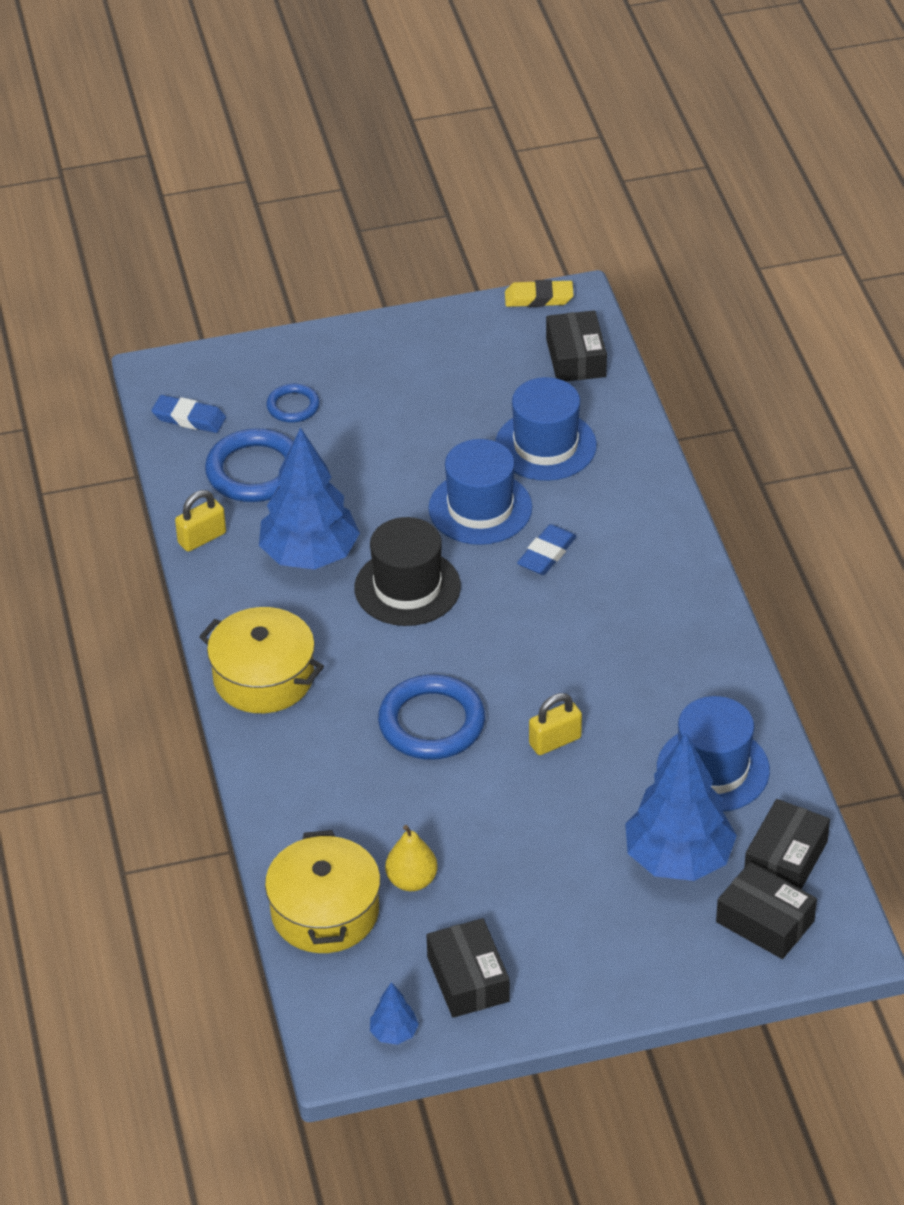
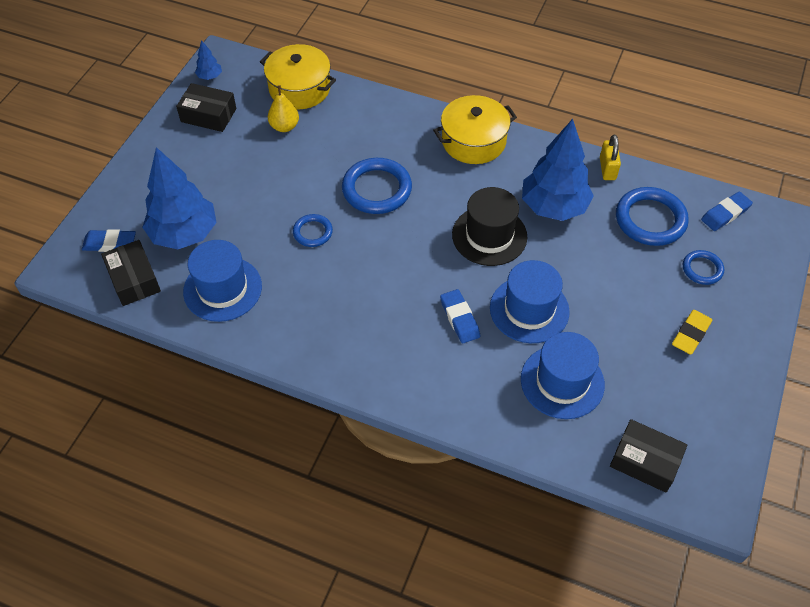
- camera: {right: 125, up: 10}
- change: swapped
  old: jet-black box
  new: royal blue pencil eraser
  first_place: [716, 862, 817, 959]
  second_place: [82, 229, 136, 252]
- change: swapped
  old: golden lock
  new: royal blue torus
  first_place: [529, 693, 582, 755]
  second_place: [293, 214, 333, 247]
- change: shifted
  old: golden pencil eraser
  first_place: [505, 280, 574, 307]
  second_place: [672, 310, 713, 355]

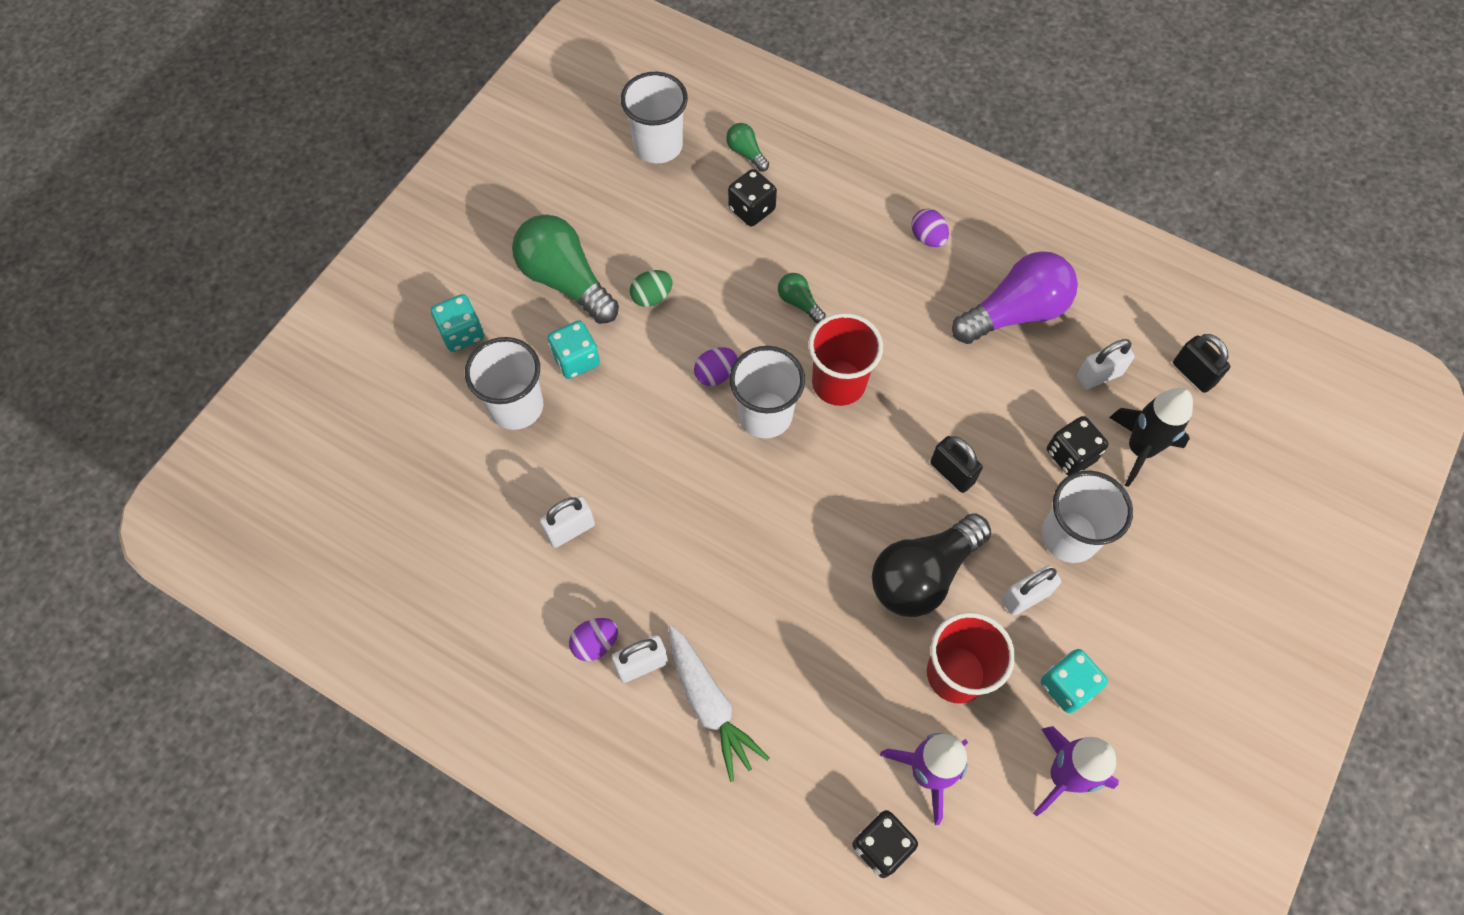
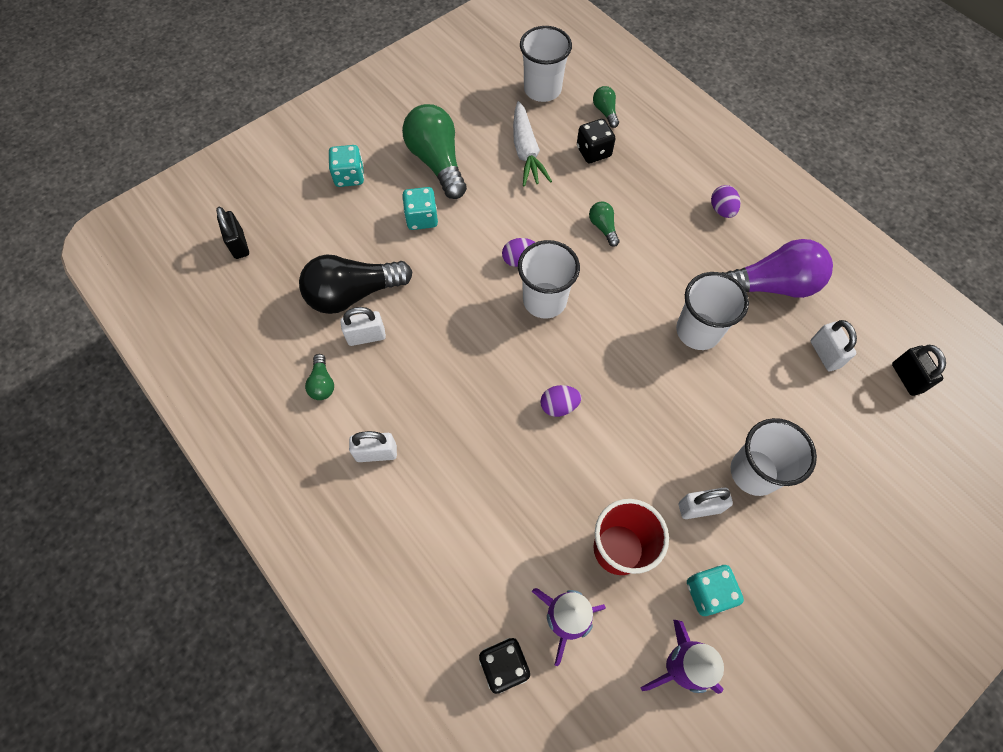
- camera: {right: 20, up: 0}
- change: shifted
  old: jet-black lock
  first_place: [930, 436, 983, 493]
  second_place: [216, 207, 249, 259]
- change: shifted
  old: jet-black light bulb
  first_place: [872, 514, 991, 617]
  second_place: [299, 254, 413, 314]
- change: new
  new: emerald light bulb
  second_place: [305, 354, 334, 400]
- change: shifted
  old: snow-white toy carrot
  first_place: [668, 625, 770, 782]
  second_place: [513, 101, 552, 186]
- change: shifted
  old: violet egg
  first_place: [569, 618, 618, 661]
  second_place: [540, 385, 581, 417]
- change: shifted
  old: snow-white tumbler
  first_place: [465, 337, 543, 430]
  second_place: [676, 272, 749, 350]
- change: rotated
  old: snow-white lock
  first_place: [1077, 339, 1134, 389]
  second_place: [811, 320, 857, 371]
  degrees: 75
- change: gone
  old: emerald egg
  first_place: [630, 270, 673, 307]
- change: gone
  old: scarlet tumbler
  first_place: [808, 313, 883, 406]
- change: gone
  old: jet-black game die
  first_place: [1047, 416, 1108, 476]
- change: gone
  old: jet-black rocket
  first_place: [1109, 388, 1193, 487]

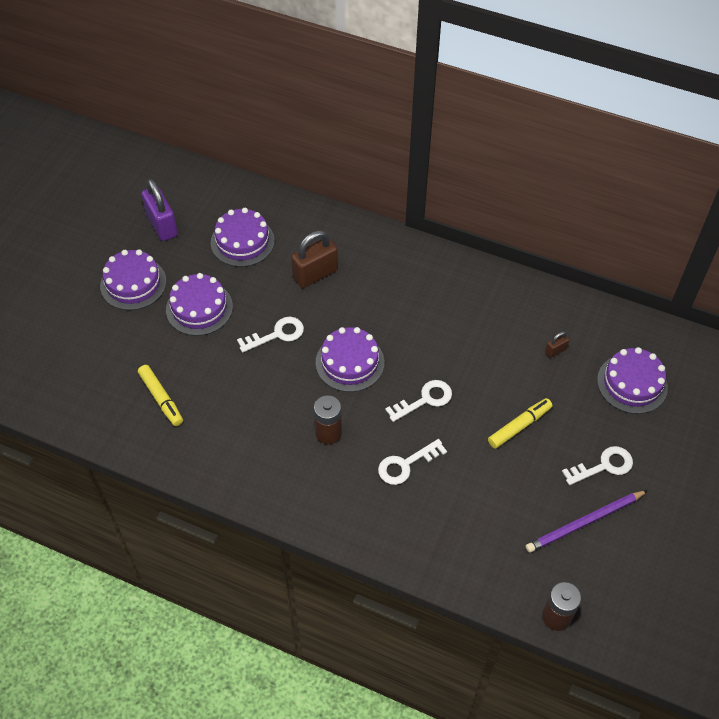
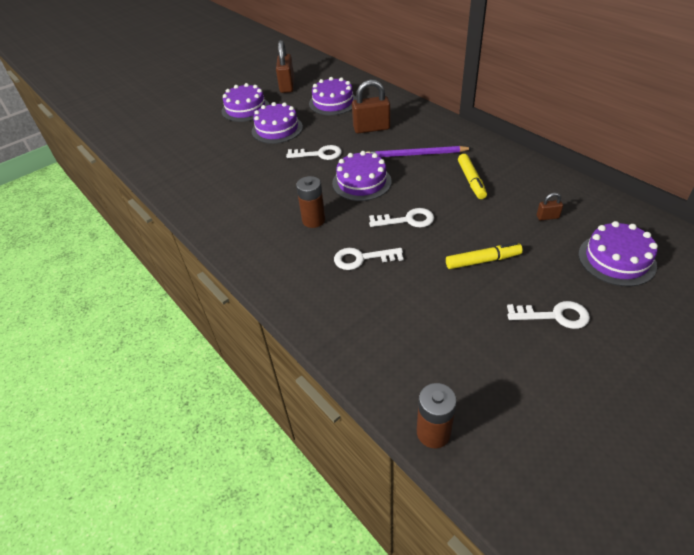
- camera: {right: 30, up: -10}
- change: repainted
  old: violet lock
  new: dark brown lock
  first_place: [141, 179, 178, 241]
  second_place: [276, 40, 294, 93]
- change: shifted
  old: violet lead pencil
  first_place: [526, 490, 648, 553]
  second_place: [366, 146, 472, 157]
- change: shifted
  old: golden marker
  first_place: [138, 365, 183, 426]
  second_place: [458, 154, 487, 199]

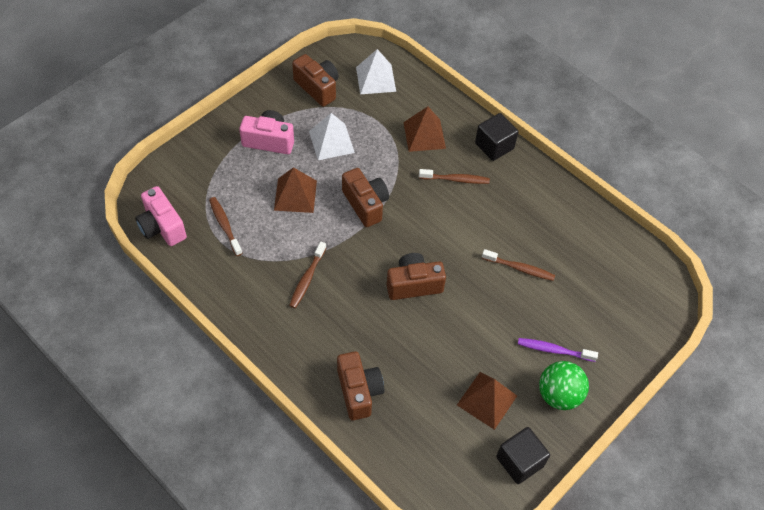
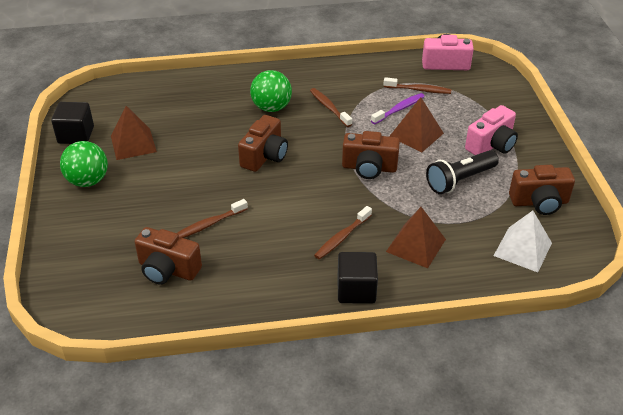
- camera: {right: 130, up: -15}
- change: shifted
  old: dark brown compact camera
  first_place: [337, 351, 384, 420]
  second_place: [135, 227, 202, 284]
- change: new
  new: emerald sphere
  second_place: [250, 70, 292, 112]
- change: shifted
  old: violet tooth brush
  first_place: [518, 338, 598, 362]
  second_place: [371, 93, 425, 124]
- change: swapped
  old: snow-white pyramid shape
  new: jet-black torch
  first_place: [309, 113, 355, 160]
  second_place: [426, 150, 499, 194]

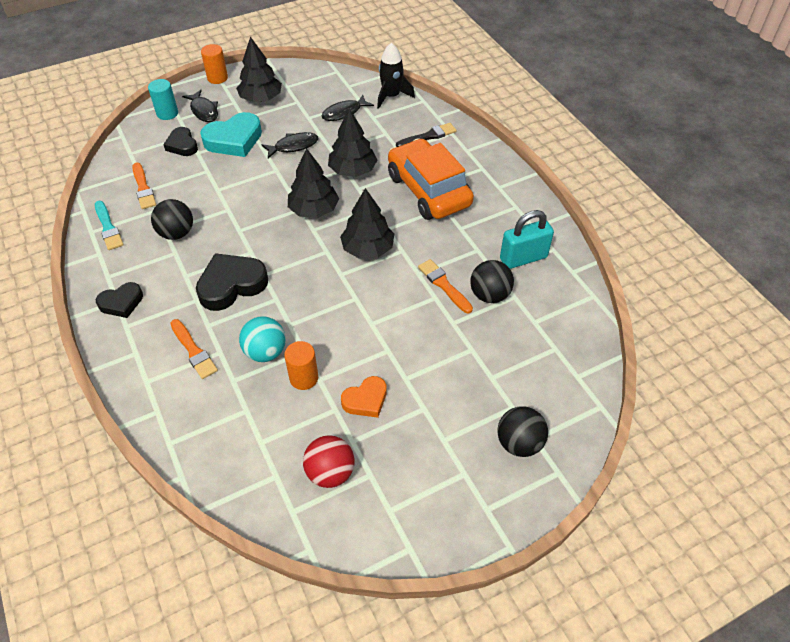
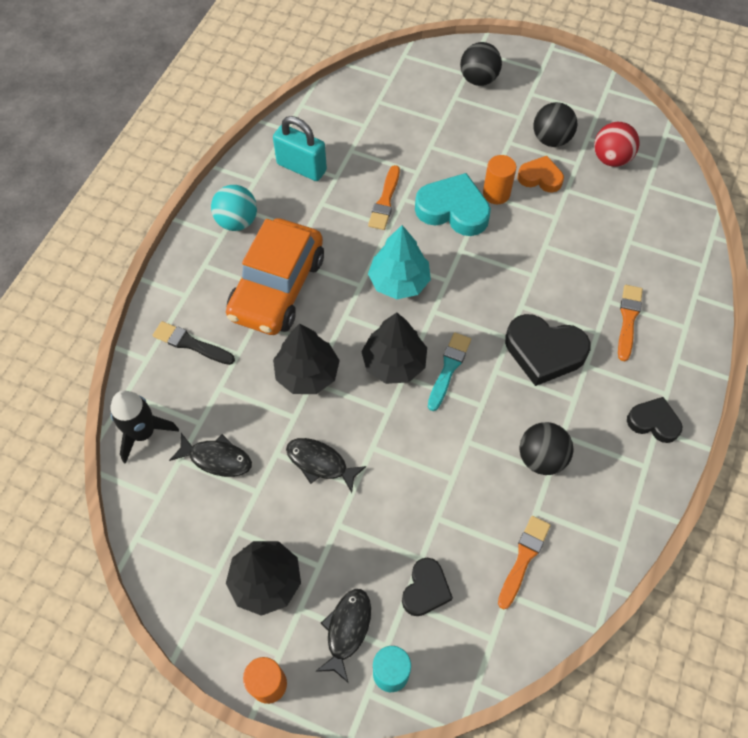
- camera: {right: -130, up: 10}
- change: shifted
  old: aqua sphere
  first_place: [239, 316, 286, 362]
  second_place: [211, 185, 257, 231]
- change: repainted
  old: jet-black fir tree
  new: aqua fir tree
  first_place: [340, 188, 394, 259]
  second_place: [368, 225, 431, 299]
- change: shifted
  old: aqua love heart
  first_place: [200, 112, 262, 157]
  second_place: [415, 173, 491, 236]
- change: shifted
  old: aqua paint brush
  first_place: [95, 201, 124, 250]
  second_place: [428, 332, 471, 411]
- change: shifted
  old: orange cylinder shape
  first_place: [284, 341, 318, 390]
  second_place: [483, 155, 516, 204]
- change: shifted
  old: jet-black sphere
  first_place: [470, 260, 514, 303]
  second_place: [533, 102, 577, 147]

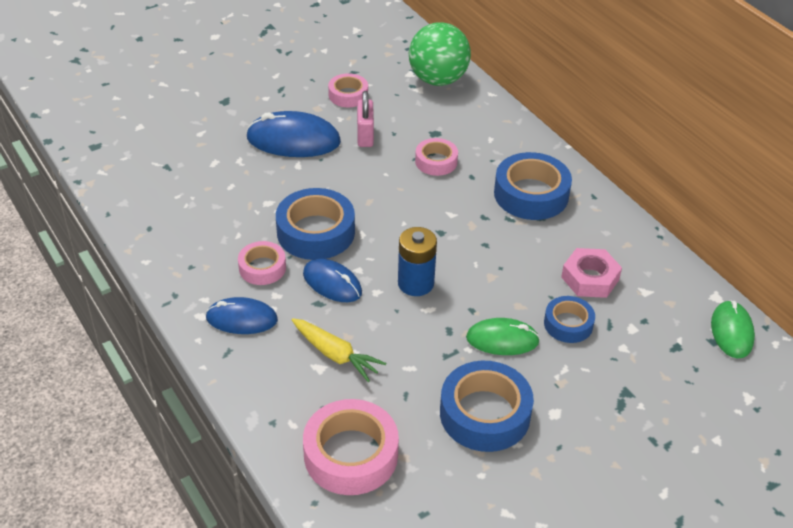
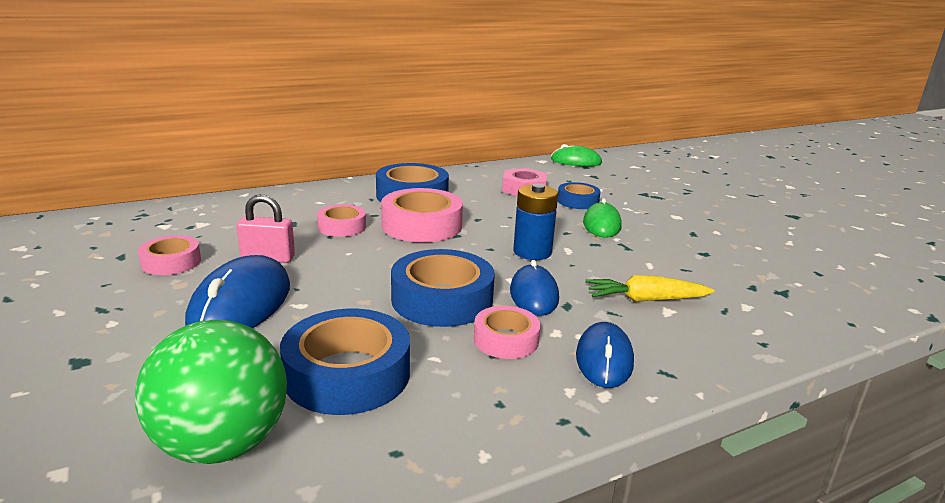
- camera: {right: -85, up: -20}
- change: shifted
  old: emerald sphere
  first_place: [409, 22, 471, 86]
  second_place: [135, 320, 287, 464]
- change: shifted
  old: royal blue sticky tape
  first_place: [440, 361, 534, 452]
  second_place: [280, 309, 410, 415]
- change: shifted
  old: rosy sticky tape
  first_place: [303, 399, 399, 495]
  second_place: [381, 188, 463, 242]
- change: rotated
  old: royal blue mouse
  first_place: [303, 259, 362, 302]
  second_place: [510, 260, 559, 316]
  degrees: -45
- change: rotated
  old: golden toy carrot
  first_place: [292, 318, 386, 382]
  second_place: [585, 275, 715, 302]
  degrees: -135

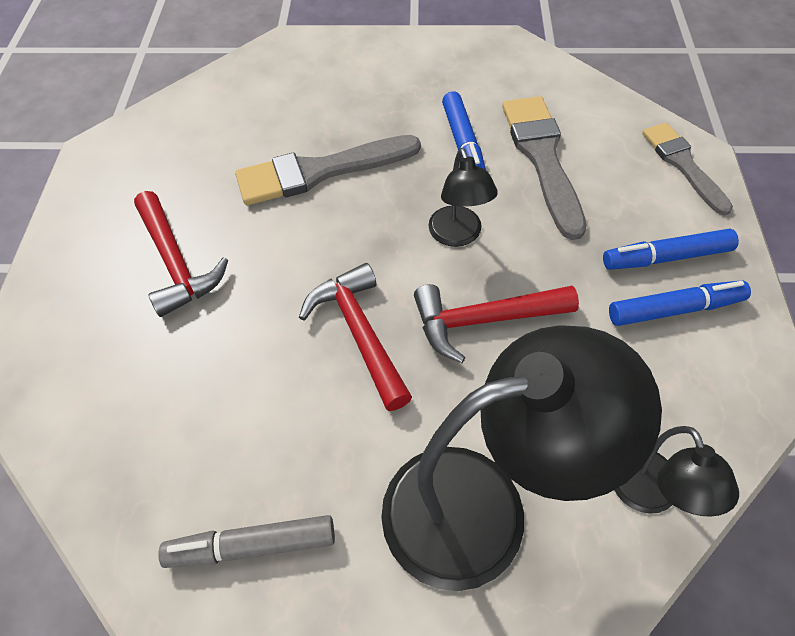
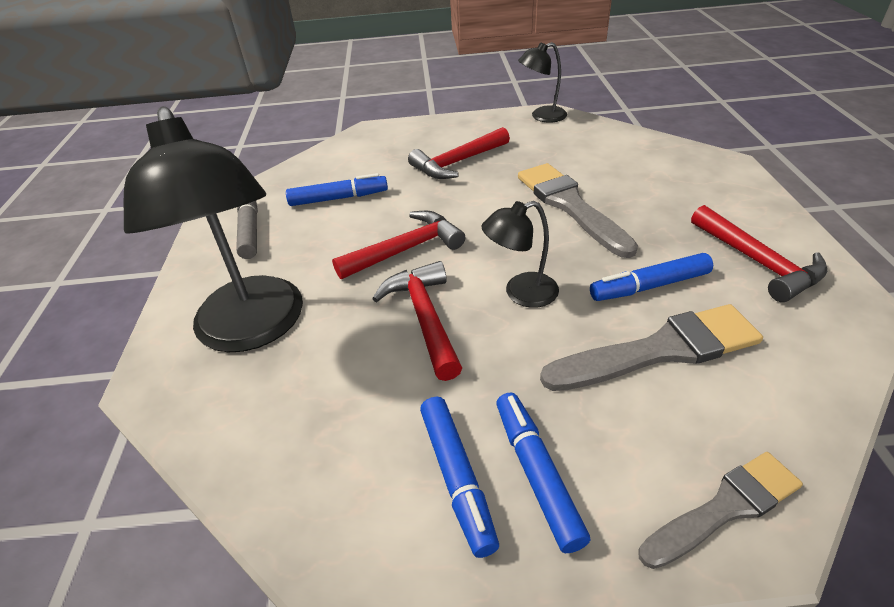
- camera: {right: 85, up: -15}
- change: new
  new: royal blue marker
  second_place: [286, 173, 388, 206]
- change: shifted
  old: jet-black lamp
  first_place: [615, 426, 739, 517]
  second_place: [518, 42, 567, 123]
- change: new
  new: scarlet carpenter's hammer
  second_place: [691, 205, 827, 302]

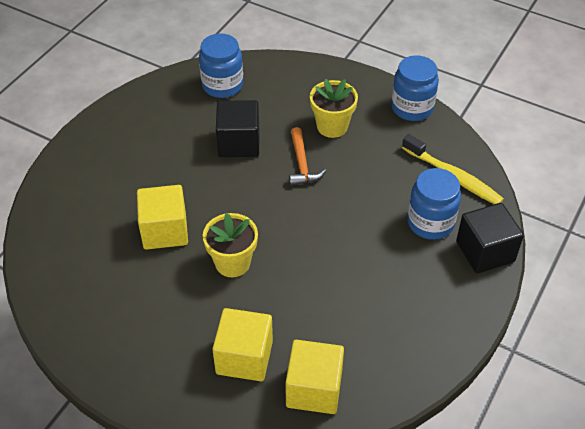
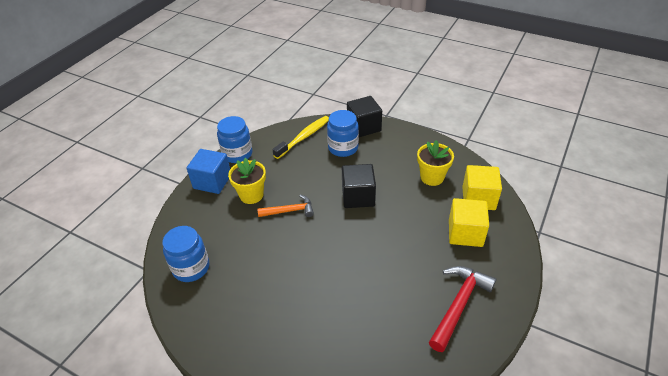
- camera: {right: -90, up: -5}
- change: new
  new: royal blue cube
  second_place: [186, 149, 230, 194]
- change: shifted
  old: jet-black cube
  first_place: [216, 100, 259, 157]
  second_place: [342, 164, 376, 208]
- change: shifted
  old: golden flower pot
  first_place: [203, 213, 258, 277]
  second_place: [417, 140, 454, 186]
- change: new
  new: scarlet carpenter's hammer
  second_place: [429, 266, 496, 352]
- change: gone
  old: golden cube
  first_place: [137, 185, 188, 250]

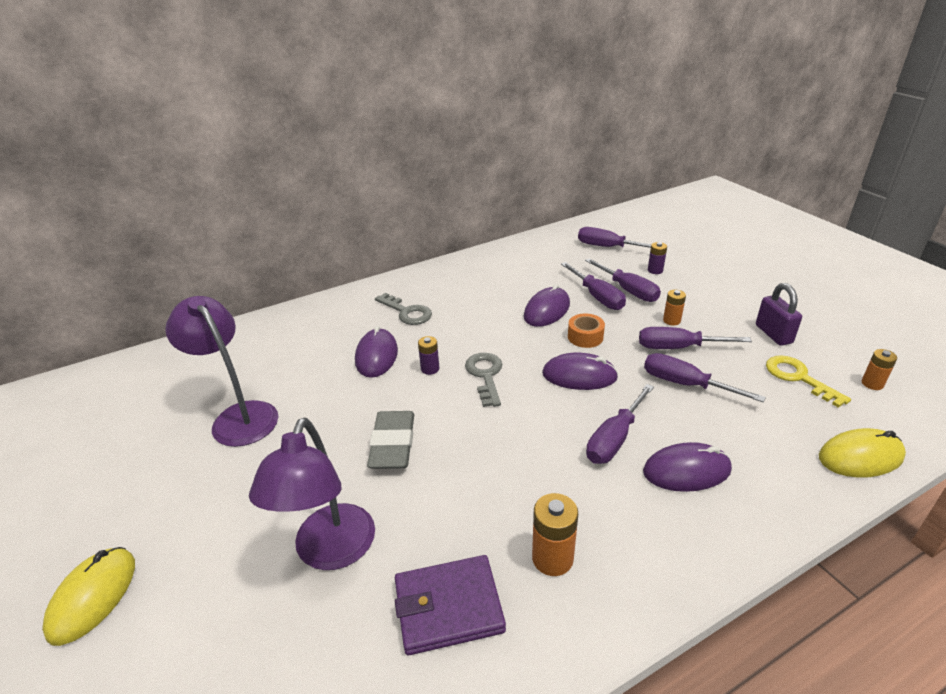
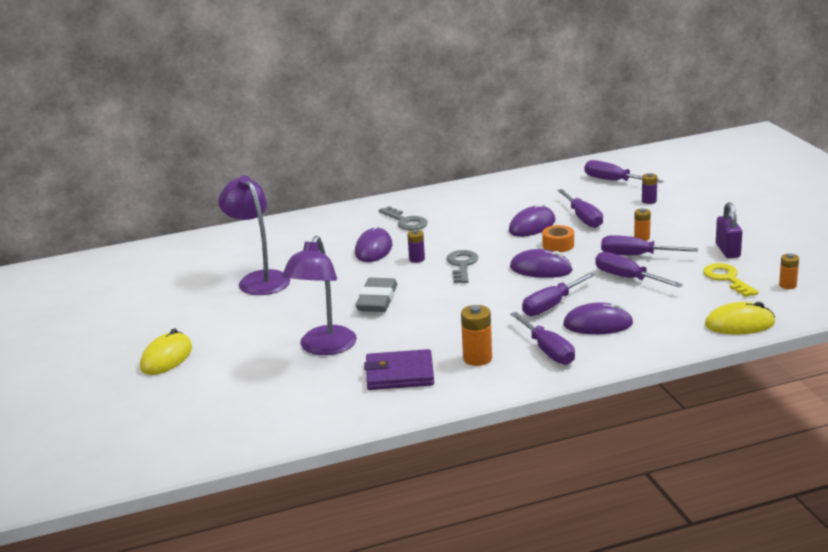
- camera: {right: 10, up: -10}
- change: shifted
  old: violet flat screwdriver
  first_place: [585, 258, 661, 302]
  second_place: [510, 312, 575, 365]

